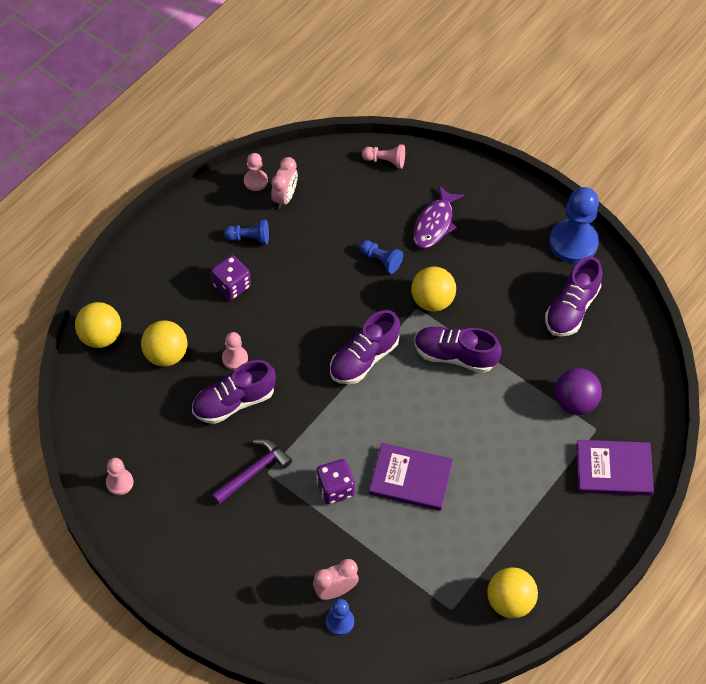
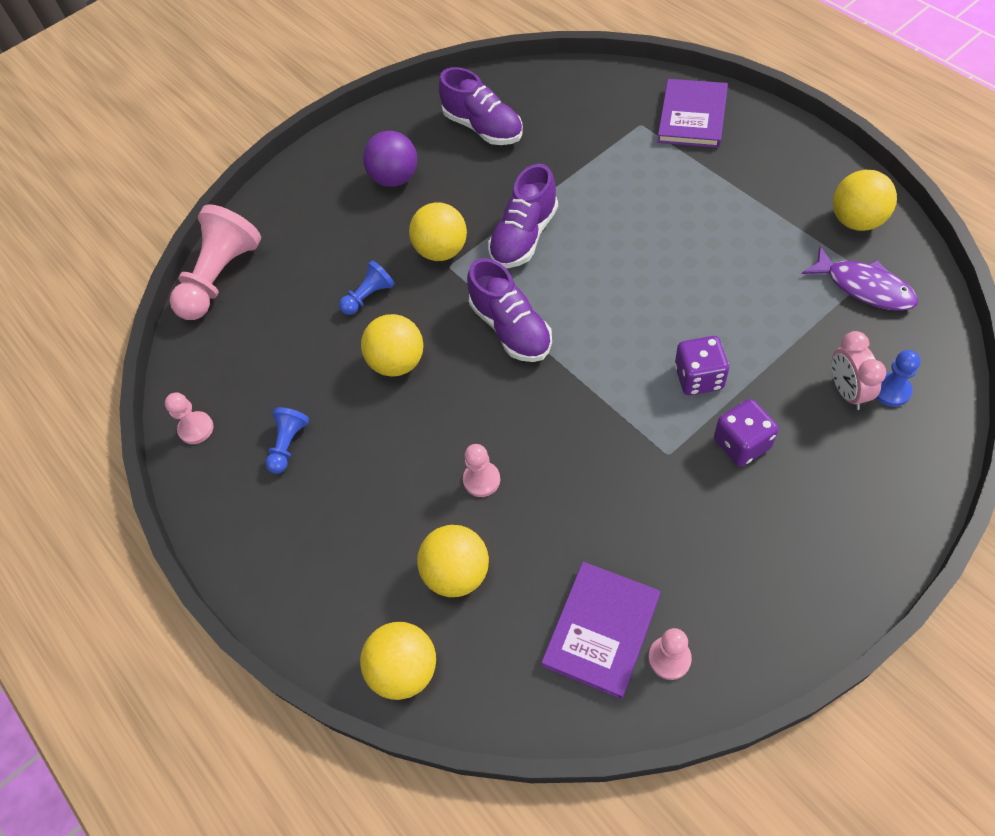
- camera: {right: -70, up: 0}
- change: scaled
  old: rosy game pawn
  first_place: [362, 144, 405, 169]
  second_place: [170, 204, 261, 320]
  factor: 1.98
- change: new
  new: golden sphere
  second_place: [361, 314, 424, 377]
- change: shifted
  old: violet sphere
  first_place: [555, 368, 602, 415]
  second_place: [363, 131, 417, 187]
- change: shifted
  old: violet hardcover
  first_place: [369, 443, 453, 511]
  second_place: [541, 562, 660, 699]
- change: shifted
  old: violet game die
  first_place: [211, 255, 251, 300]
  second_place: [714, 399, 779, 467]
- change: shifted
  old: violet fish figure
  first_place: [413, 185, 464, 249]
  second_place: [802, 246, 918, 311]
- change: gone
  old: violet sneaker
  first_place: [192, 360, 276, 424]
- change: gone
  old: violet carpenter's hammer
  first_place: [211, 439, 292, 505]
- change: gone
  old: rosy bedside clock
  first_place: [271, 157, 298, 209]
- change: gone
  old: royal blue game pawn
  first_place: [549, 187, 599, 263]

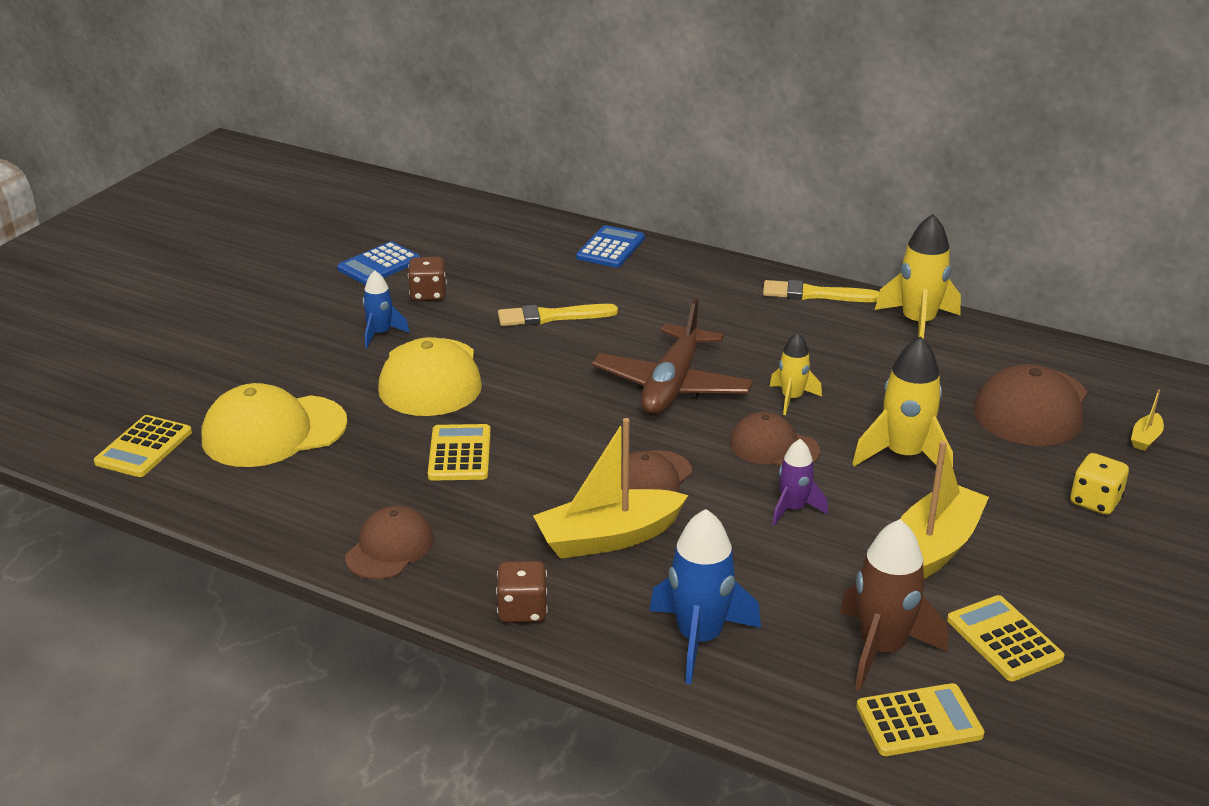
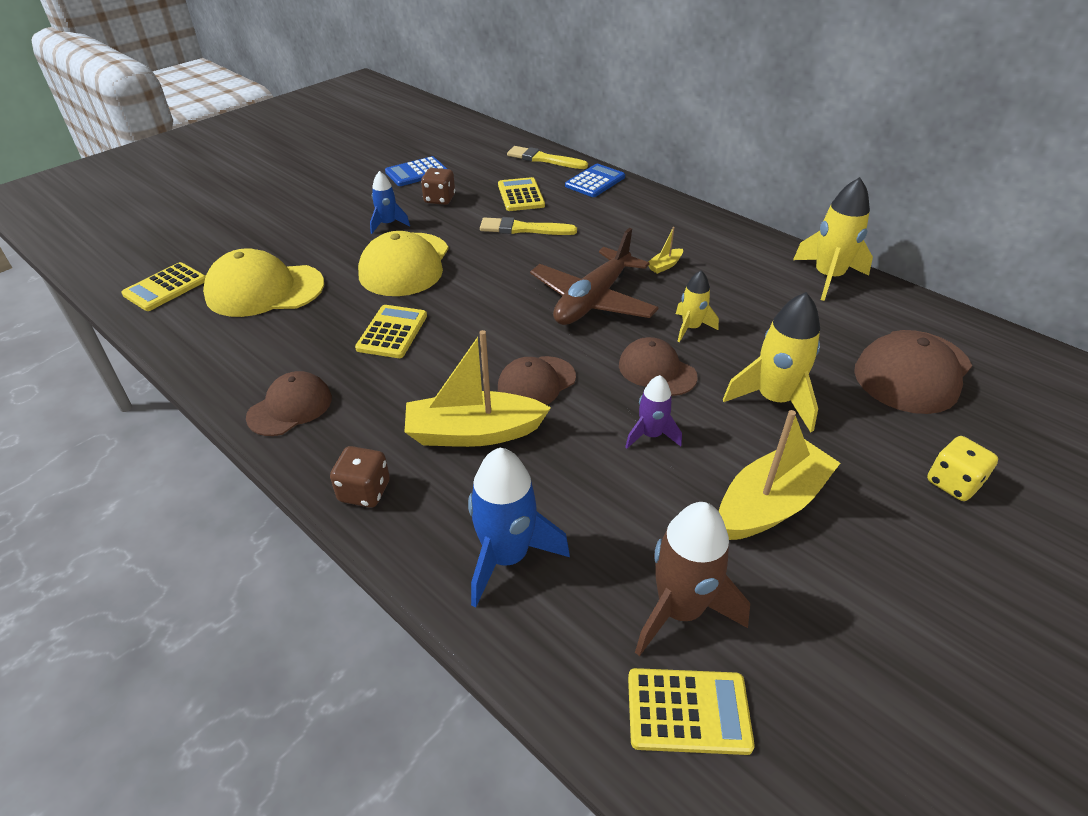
- camera: {right: 15, up: 10}
- change: shifted
  old: golden pocket calculator
  first_place: [947, 595, 1064, 681]
  second_place: [498, 177, 545, 211]
- change: shifted
  old: golden paint brush
  first_place: [763, 280, 879, 302]
  second_place: [507, 146, 588, 169]
- change: shifted
  old: golden toy boat
  first_place: [1131, 389, 1164, 451]
  second_place: [648, 227, 683, 274]

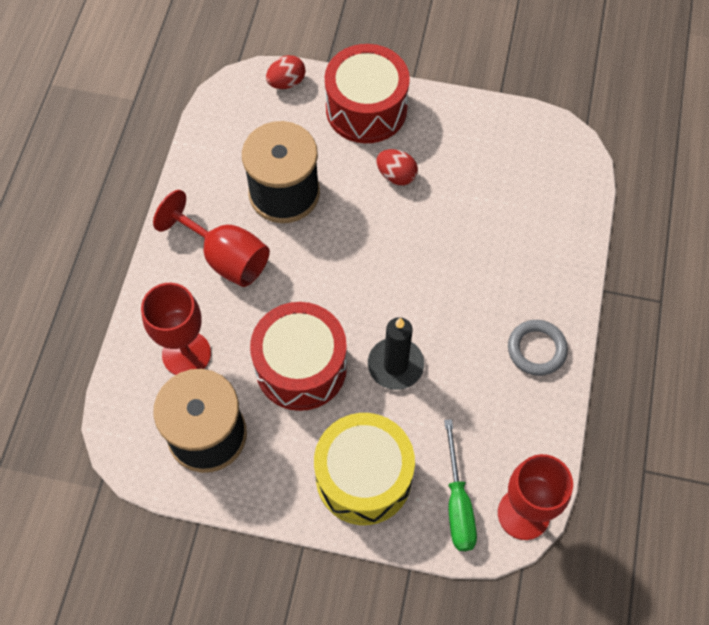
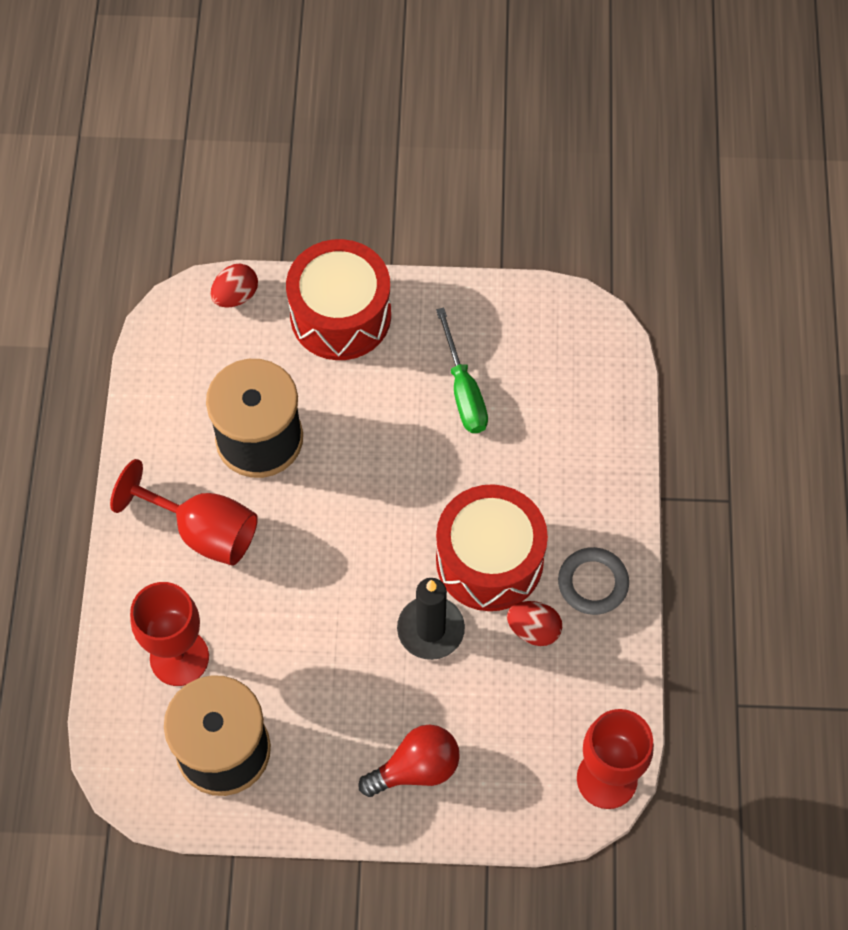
- camera: {right: -10, up: 0}
- change: swapped
  old: golden toy drum
  new: scarlet light bulb
  first_place: [314, 413, 415, 525]
  second_place: [358, 725, 460, 797]
- change: shifted
  old: emerald flat screwdriver
  first_place: [444, 419, 477, 551]
  second_place: [436, 308, 488, 433]
- change: shifted
  old: scarlet toy drum
  first_place: [250, 302, 347, 411]
  second_place: [436, 484, 548, 611]
- change: shifted
  old: scarlet egg
  first_place: [377, 149, 418, 185]
  second_place: [507, 601, 562, 646]

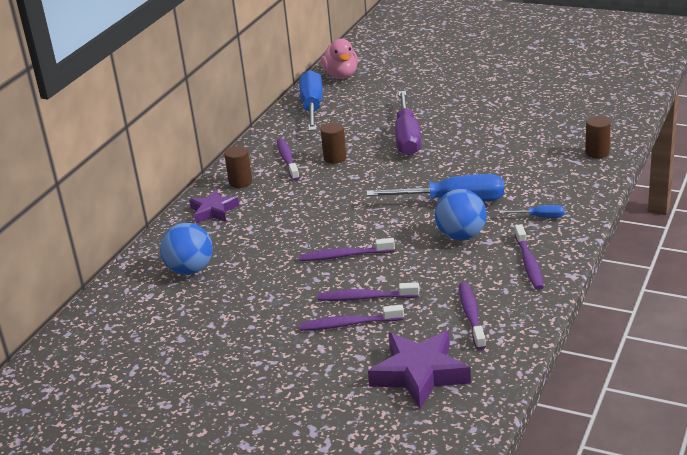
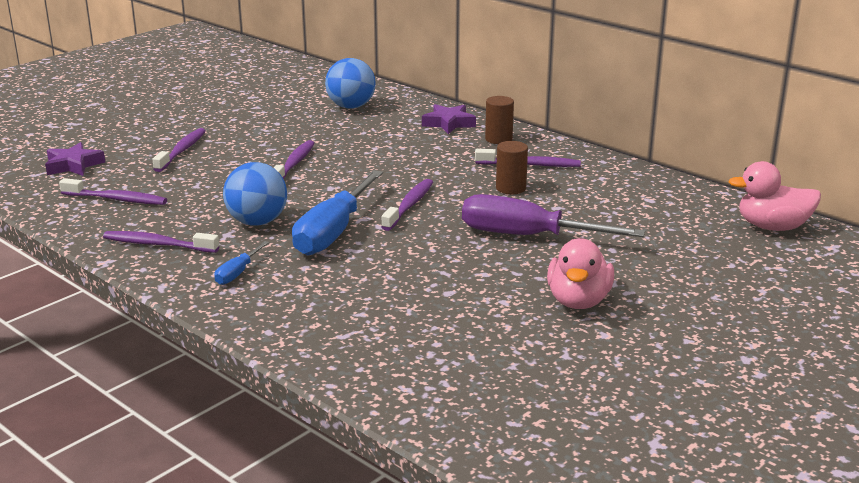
- camera: {right: 105, up: -5}
- change: scaled
  old: violet star shape
  first_place: [368, 331, 471, 409]
  second_place: [45, 142, 105, 176]
  factor: 0.62
- change: shifted
  old: violet tooth brush
  first_place: [318, 282, 419, 301]
  second_place: [381, 179, 433, 231]
- change: new
  new: rosy toy duck
  second_place: [547, 238, 614, 309]
- change: gone
  old: royal blue flat screwdriver
  first_place: [299, 70, 323, 131]
- change: gone
  old: dark brown cylinder shape
  first_place: [585, 116, 611, 159]

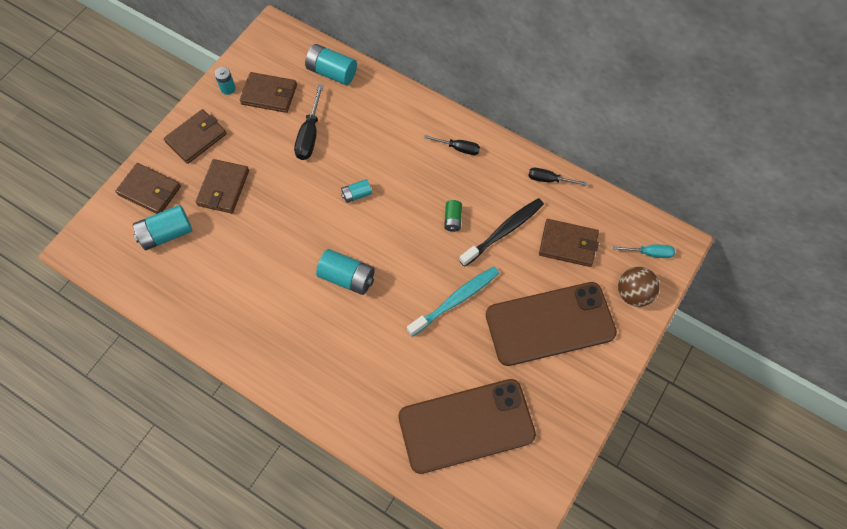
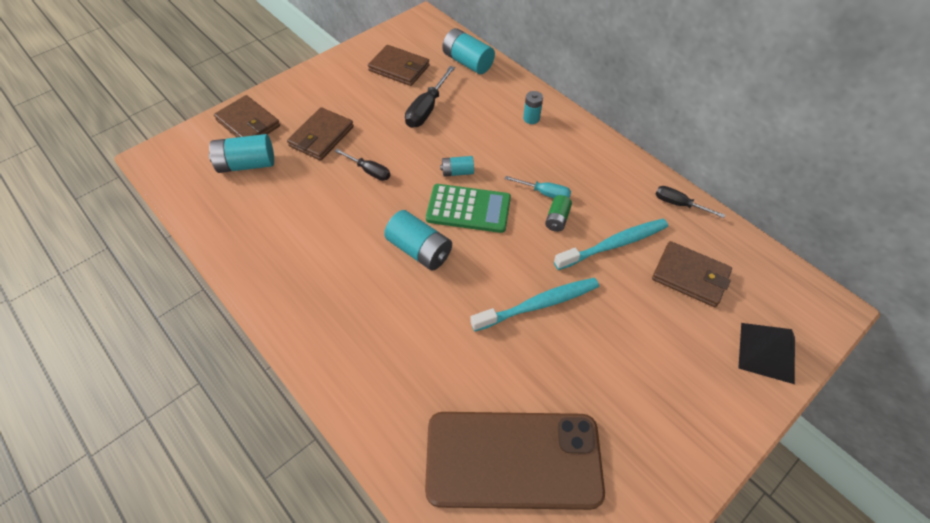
- camera: {right: 15, up: -10}
- change: shifted
  old: jet-black flat screwdriver
  first_place: [424, 135, 480, 155]
  second_place: [335, 149, 390, 181]
- change: new
  new: emerald pocket calculator
  second_place: [426, 184, 511, 233]
- change: shifted
  old: aqua flat screwdriver
  first_place: [613, 245, 675, 258]
  second_place: [505, 176, 571, 198]
- change: shifted
  old: aqua battery
  first_place: [215, 67, 236, 95]
  second_place: [523, 91, 543, 124]
- change: repainted
  old: jet-black tooth brush
  new: aqua tooth brush
  first_place: [459, 198, 544, 267]
  second_place: [554, 219, 668, 270]
- change: swapped
  old: dark brown sphere
  new: jet-black pyramid shape
  first_place: [618, 267, 660, 307]
  second_place: [738, 323, 795, 384]
- change: gone
  old: dark brown wallet
  first_place: [164, 109, 226, 164]
- change: gone
  old: dark brown mobile phone
  first_place: [486, 282, 617, 366]

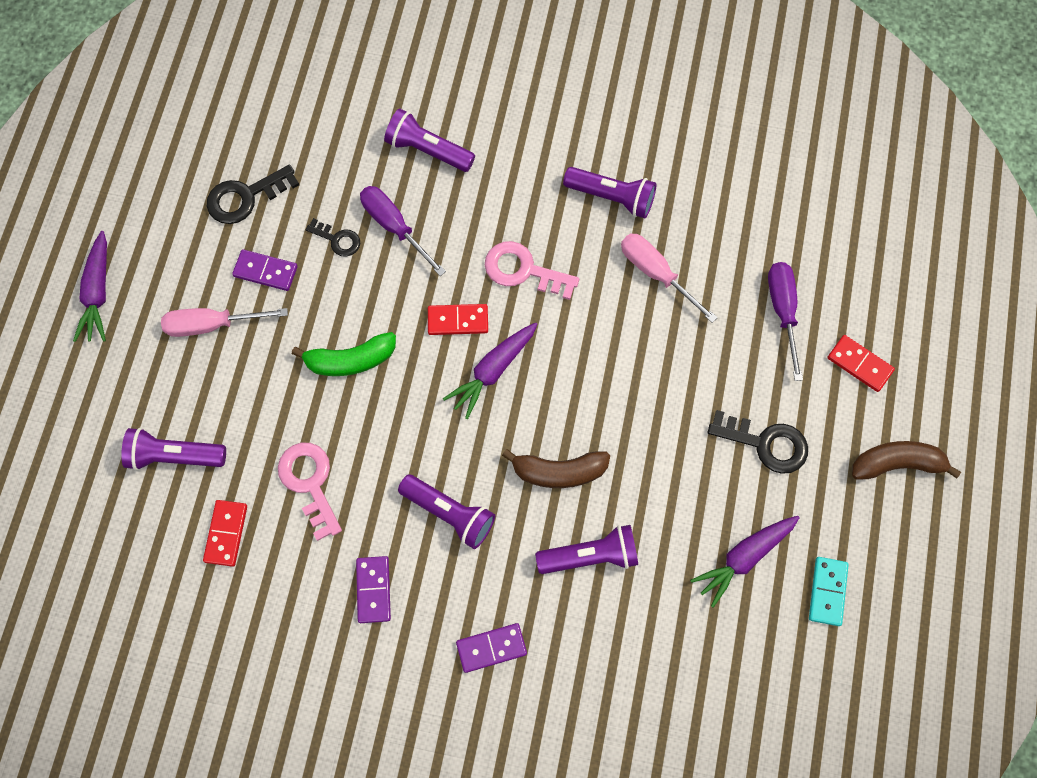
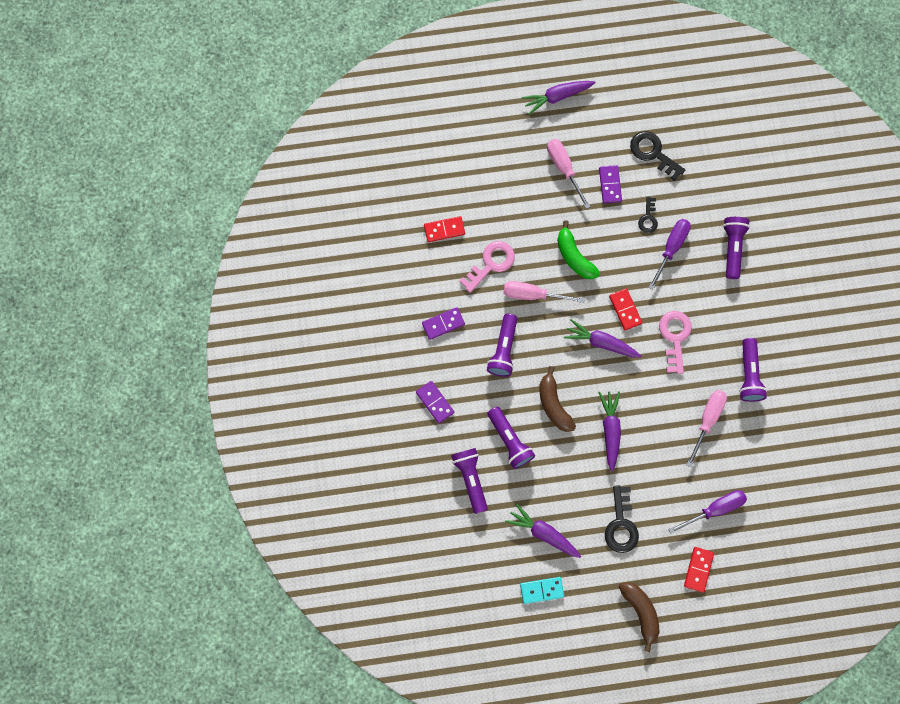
- camera: {right: 70, up: 5}
- change: shifted
  old: violet torch
  first_place: [121, 428, 226, 471]
  second_place: [451, 448, 488, 514]
- change: new
  new: rosy flat screwdriver
  second_place: [504, 281, 585, 303]
- change: new
  new: violet toy carrot
  second_place: [598, 391, 621, 472]

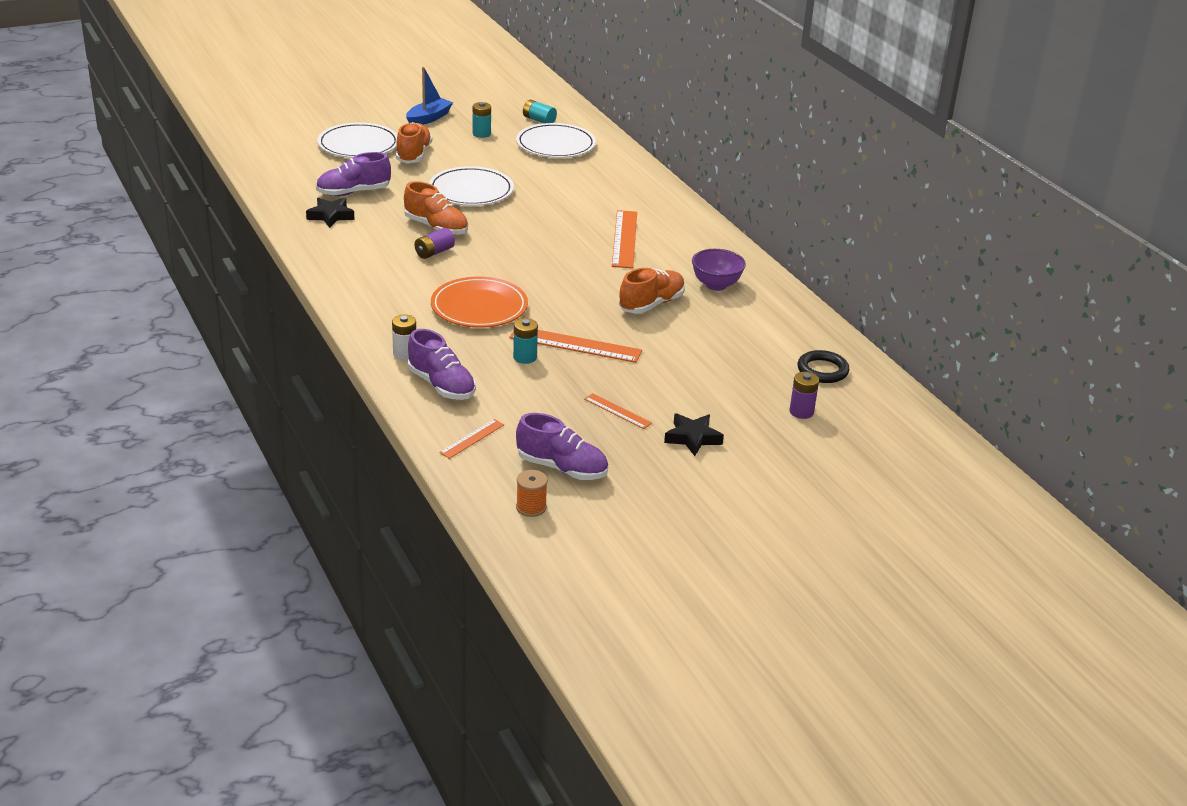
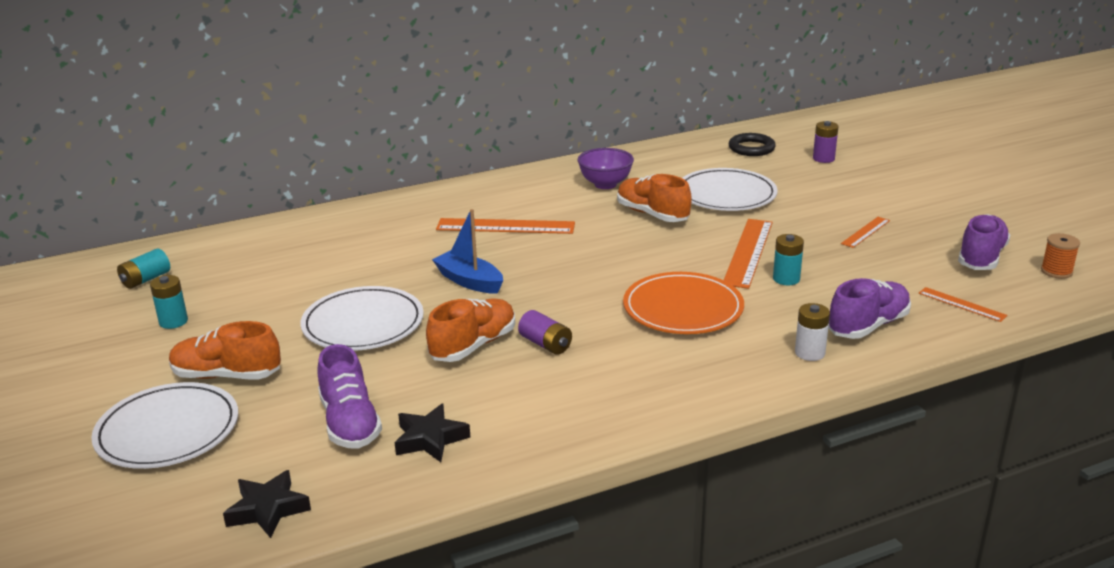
- camera: {right: -85, up: -5}
- change: shifted
  old: jet-black star shape
  first_place: [664, 413, 724, 456]
  second_place: [223, 470, 311, 538]
- change: shifted
  old: royal blue toy boat
  first_place: [406, 67, 453, 125]
  second_place: [432, 209, 503, 294]
- change: shifted
  old: snow-white plate
  first_place: [516, 123, 596, 158]
  second_place: [682, 168, 778, 211]

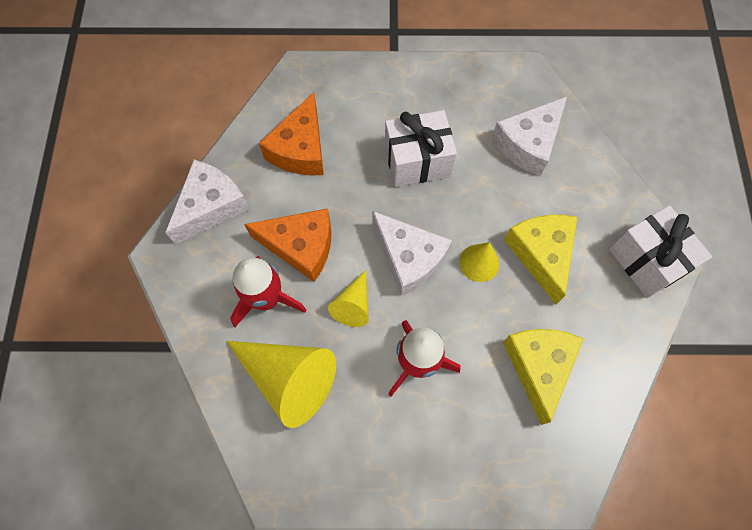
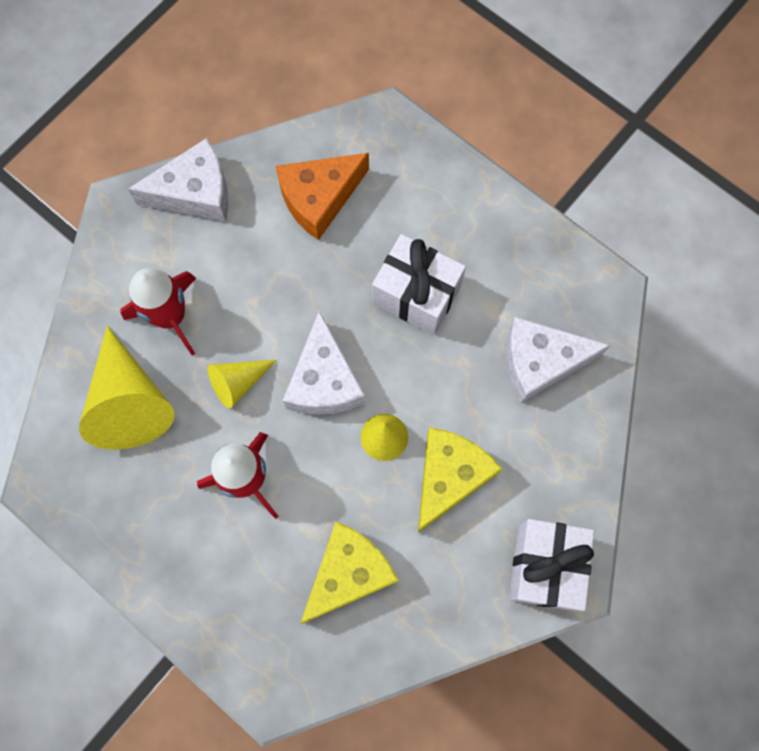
- camera: {right: 40, up: 5}
- change: gone
  old: orange cheese
  first_place: [244, 208, 331, 282]

